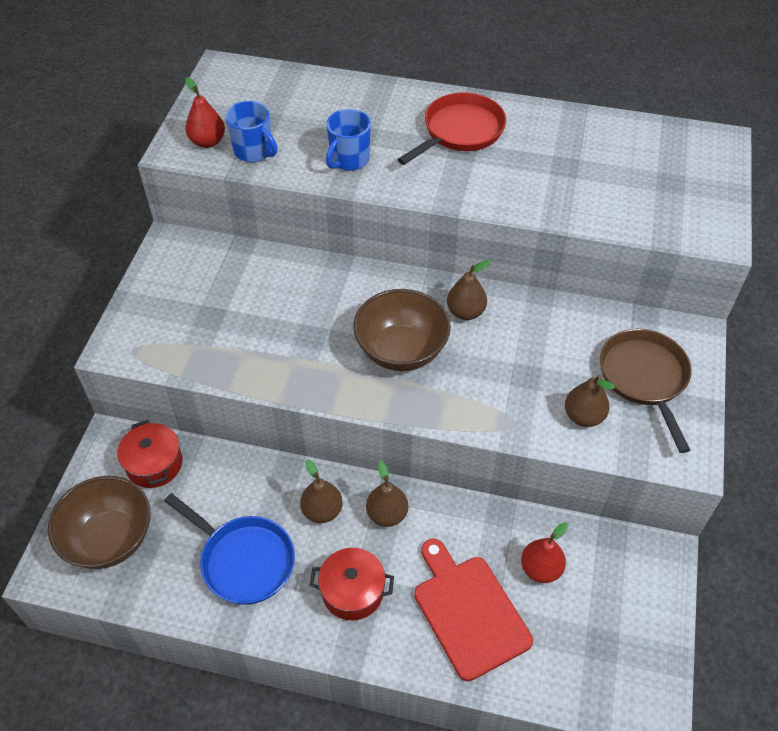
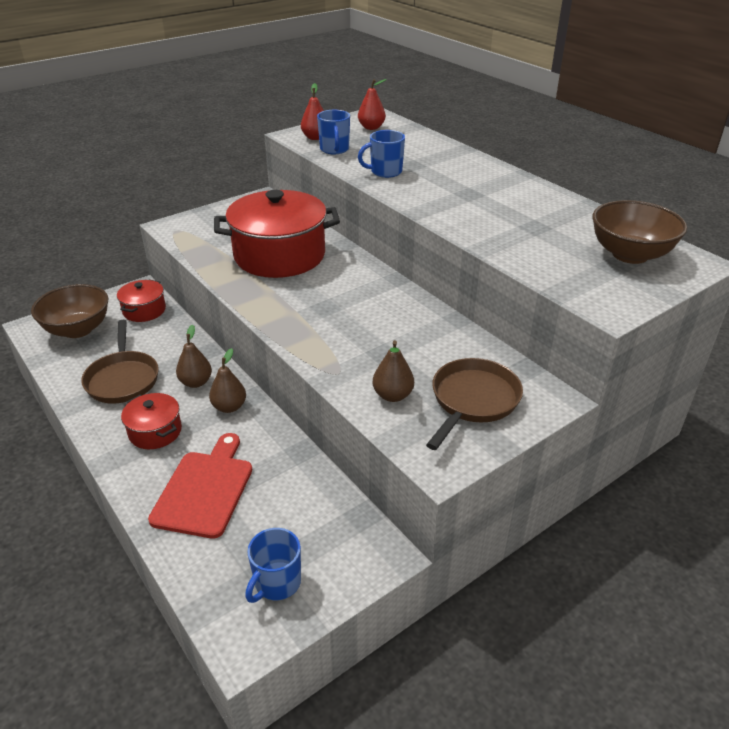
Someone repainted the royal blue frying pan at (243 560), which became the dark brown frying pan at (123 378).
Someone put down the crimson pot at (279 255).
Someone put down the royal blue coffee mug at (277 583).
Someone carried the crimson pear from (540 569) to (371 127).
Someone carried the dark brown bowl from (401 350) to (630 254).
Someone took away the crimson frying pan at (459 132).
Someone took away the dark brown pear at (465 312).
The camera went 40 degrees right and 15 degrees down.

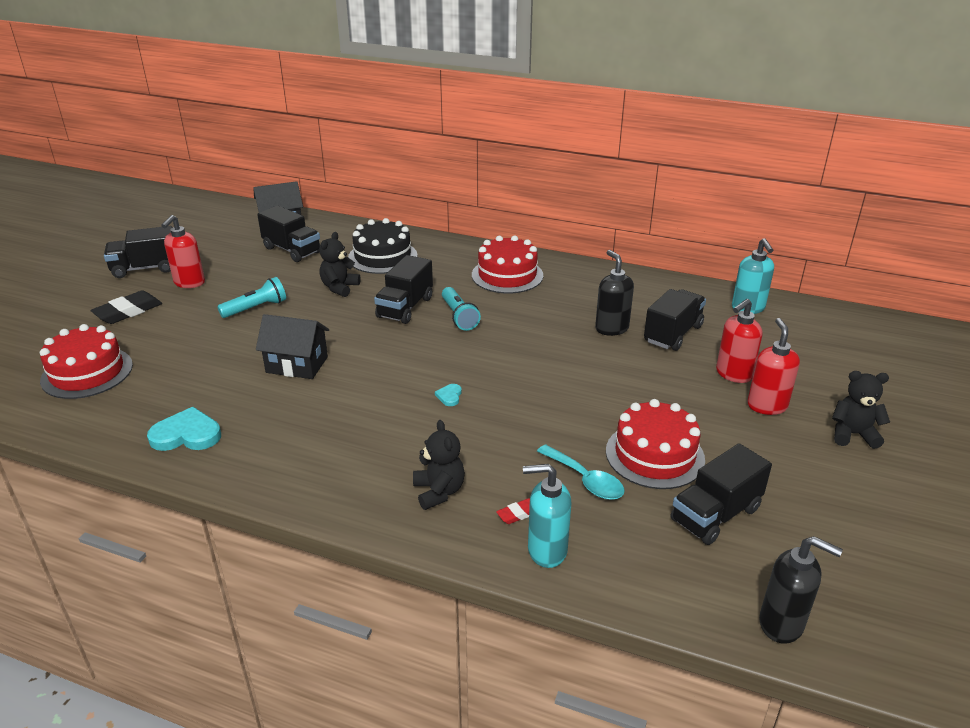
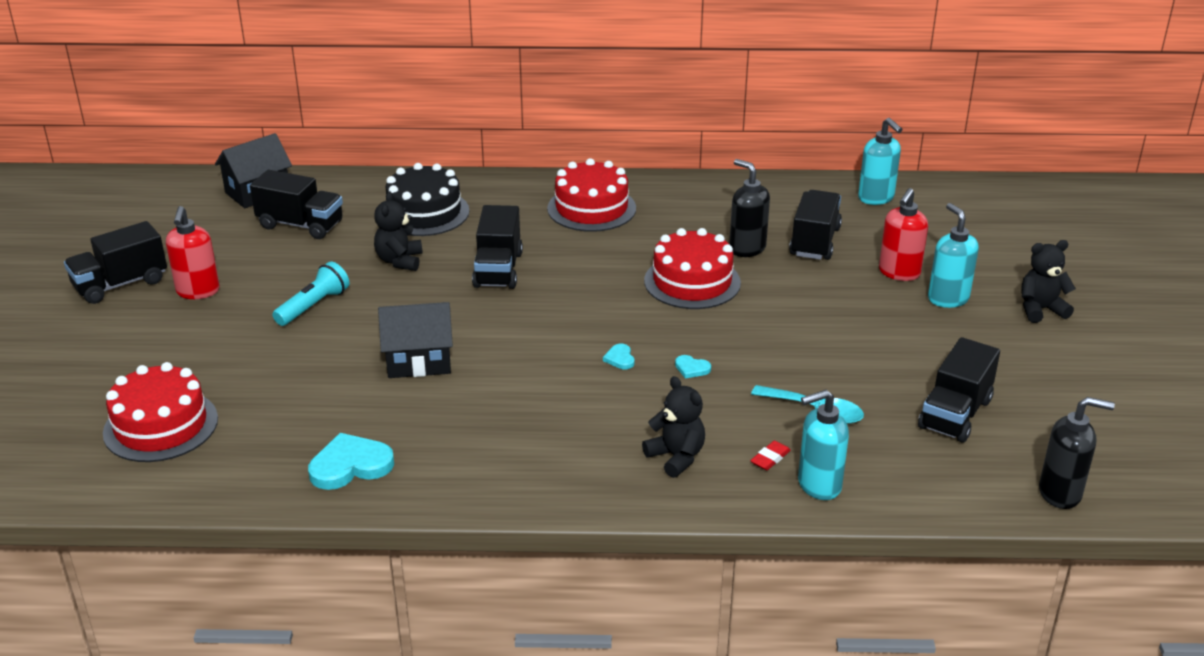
Someone carried the crimson layer cake from (654 455) to (692 282).
Someone put down the turquoise love heart at (692 368).
Someone repainted the crimson soap pump at (766 406), which became the turquoise soap pump at (947 298).
Someone took away the ebony eraser at (128 312).
Someone took away the turquoise torch at (459 316).
The camera went 20 degrees left and 0 degrees up.

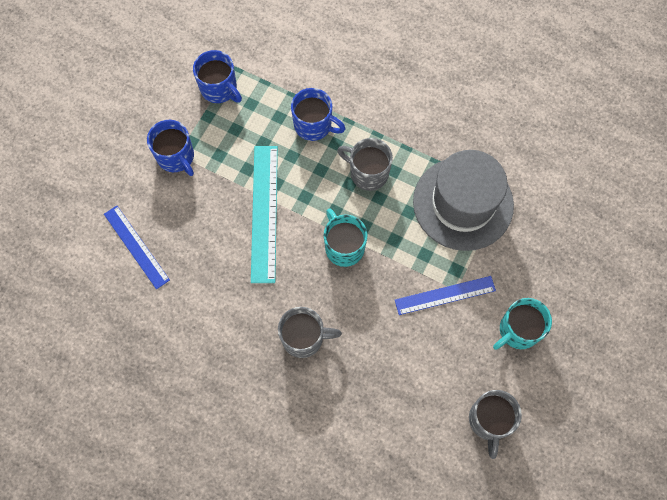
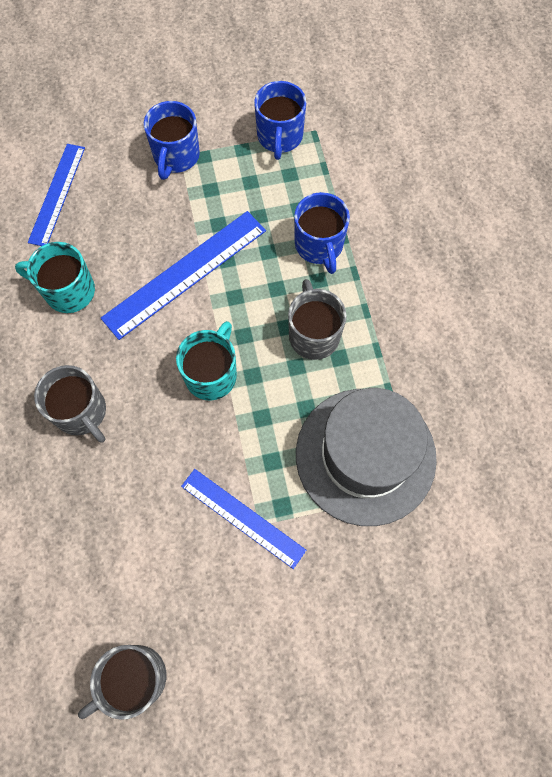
Someone carried the turquoise coffee mug from (518 330) to (68 291).
Someone repainted the turquoise straightedge at (265 213), which became the royal blue straightedge at (185 274).
The camera went 50 degrees right and 0 degrees up.

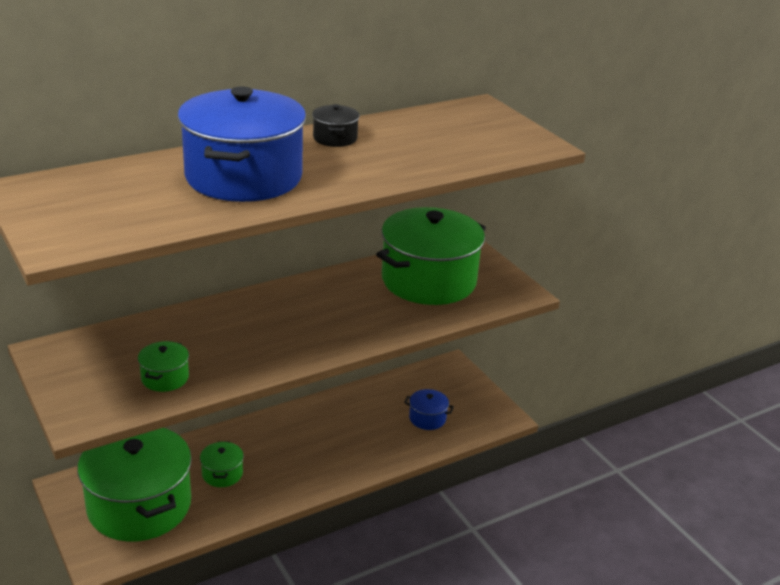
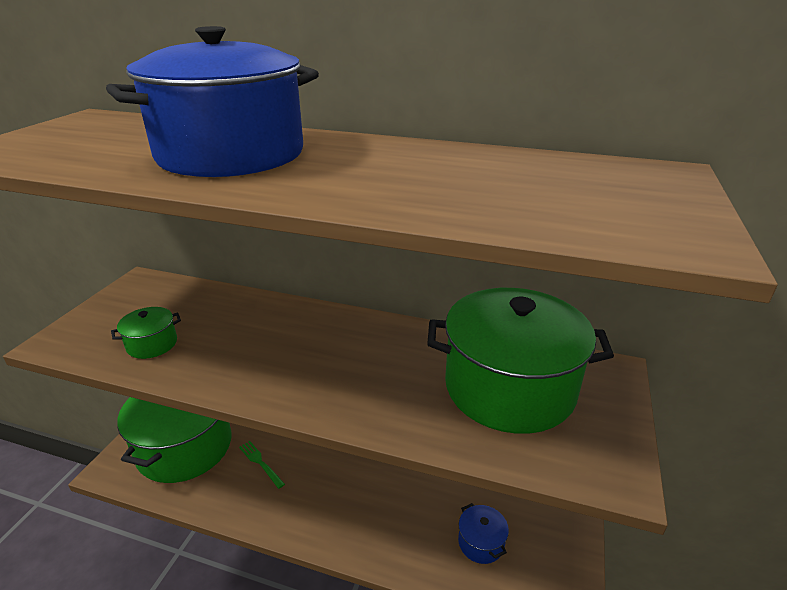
Someone swapped the green pot at (222 474) for the green dinner fork at (260 462).
Someone took away the ebony pot at (335 138).
The camera went 50 degrees right and 0 degrees up.

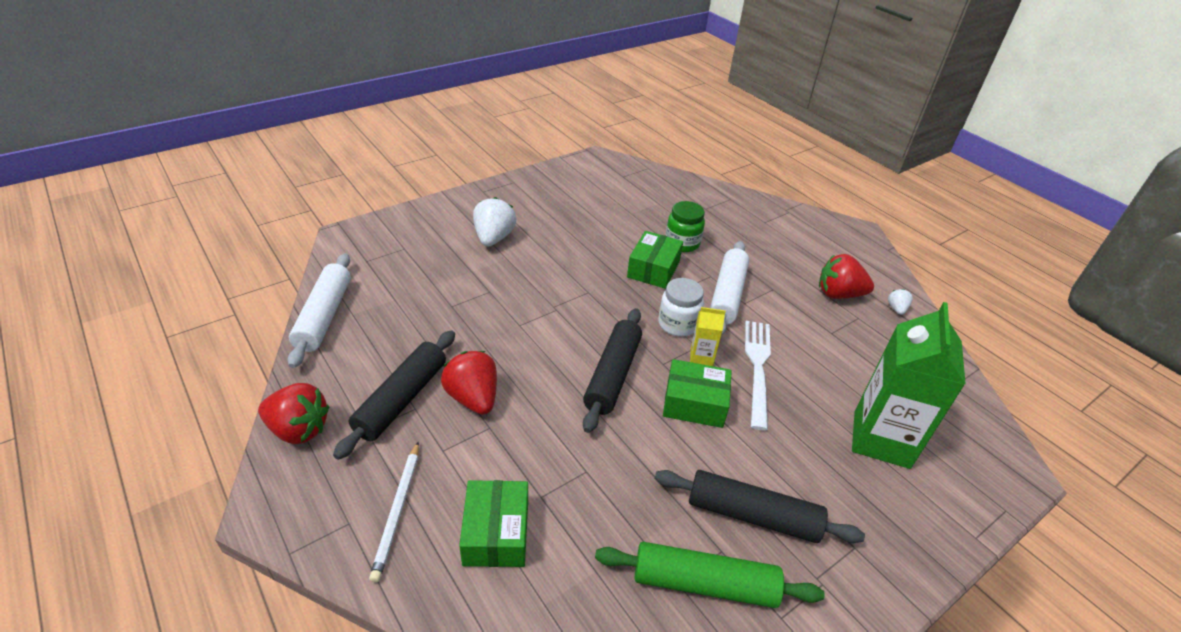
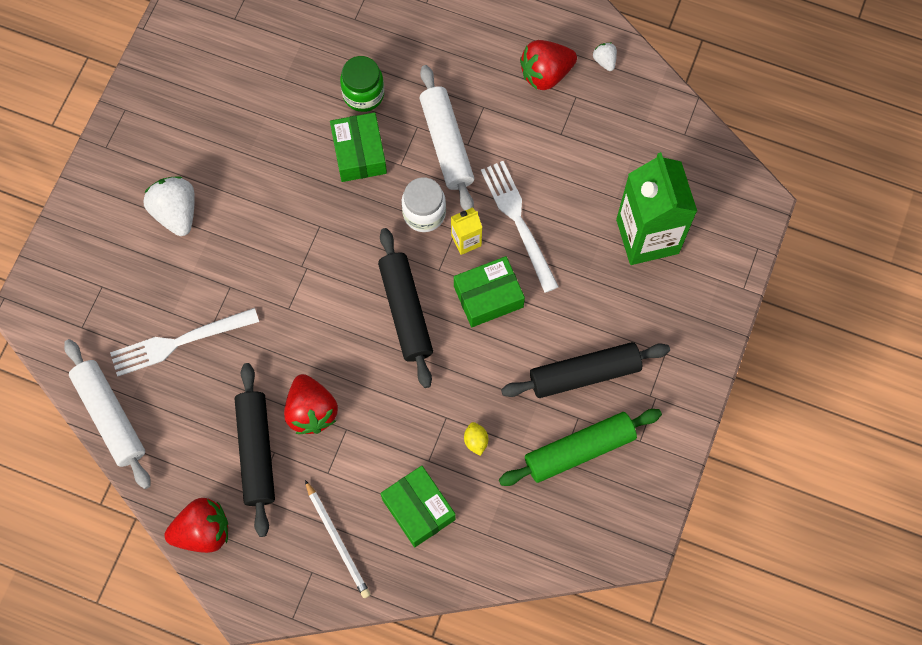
Someone put down the pure white dinner fork at (179 342).
Someone rotated the crimson berry at (473 398) by 135 degrees counterclockwise.
Someone put down the bright yellow citrus fruit at (476 441).
The camera went 30 degrees left and 30 degrees up.

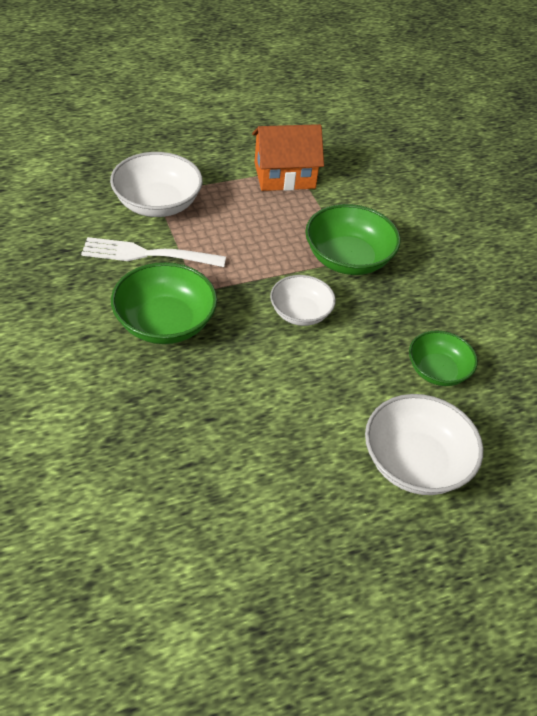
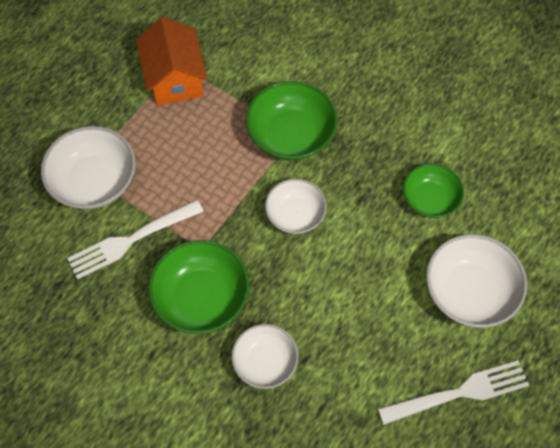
Someone rotated the bright orange cottage at (284 175) by 60 degrees counterclockwise.
Someone put down the pure white bowl at (265 362).
Someone put down the pure white dinner fork at (459 393).
The camera went 30 degrees left and 15 degrees up.

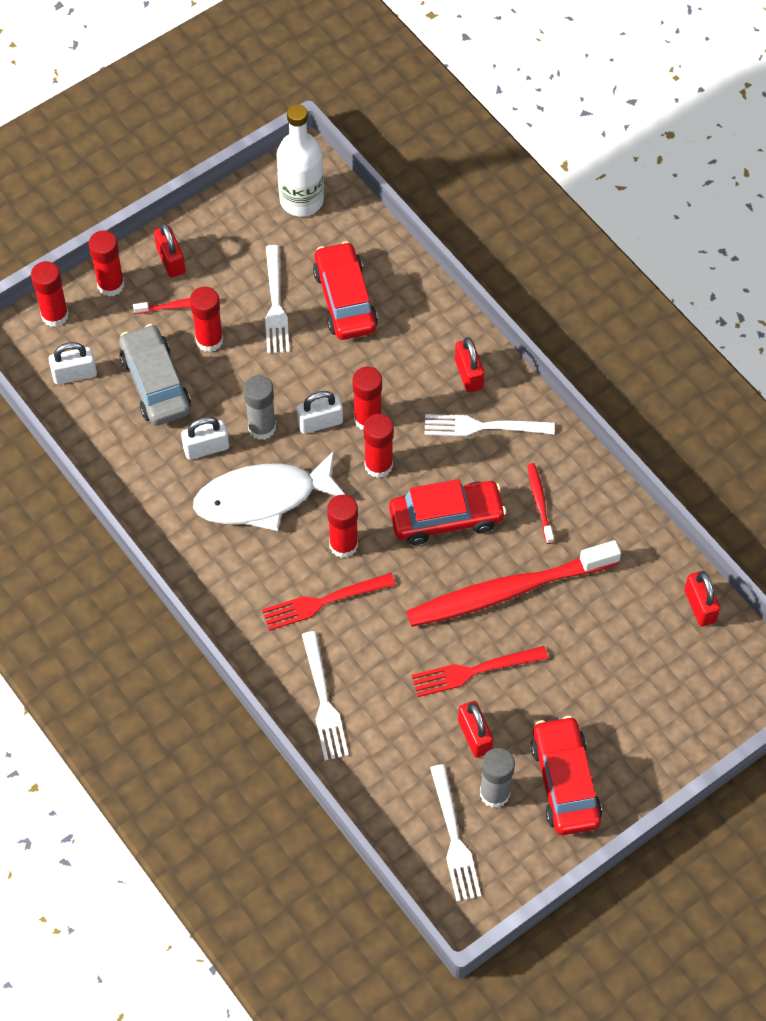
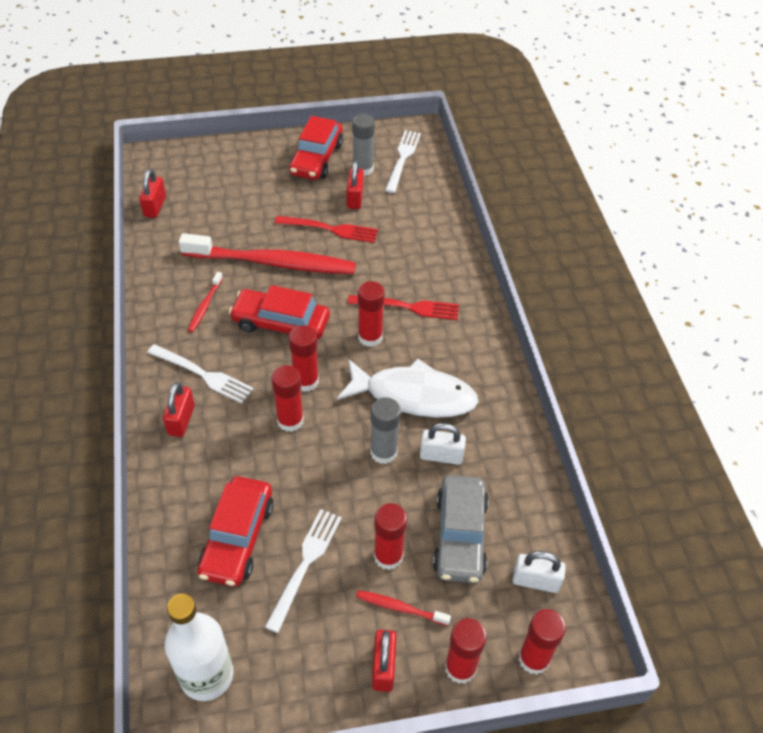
Someone took away the pure white lock at (320 422).
Someone took away the pure white dinner fork at (323 700).
The camera went 155 degrees left and 10 degrees down.

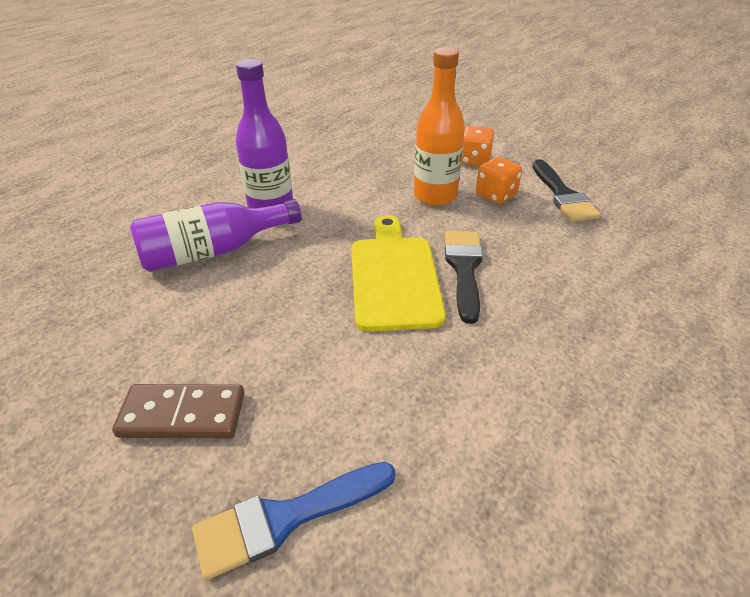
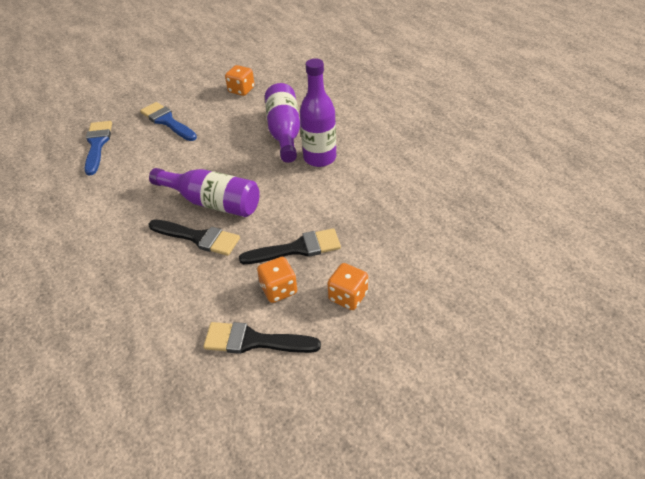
Someone swapped the dark brown domino tile at (182 415) for the royal blue brush at (167 121).
Someone swapped the bright yellow cutting board at (394 277) for the royal purple bottle at (212 202).
Someone put down the bright orange die at (241 90).
Someone swapped the bright orange bottle at (435 196) for the ebony brush at (297 248).
The camera went 110 degrees right and 5 degrees up.

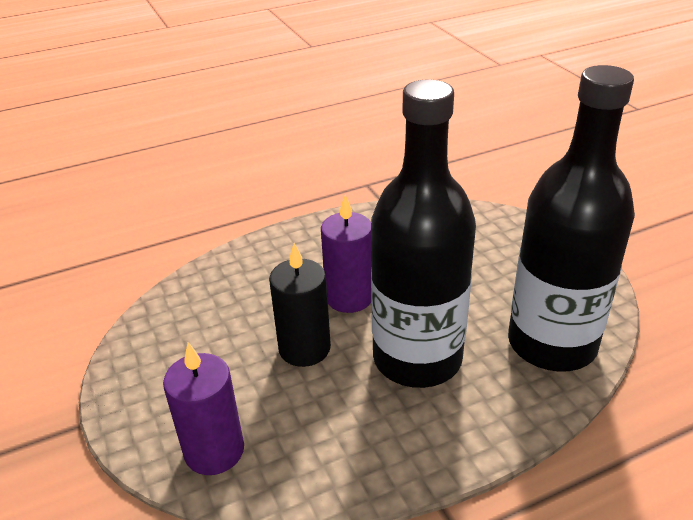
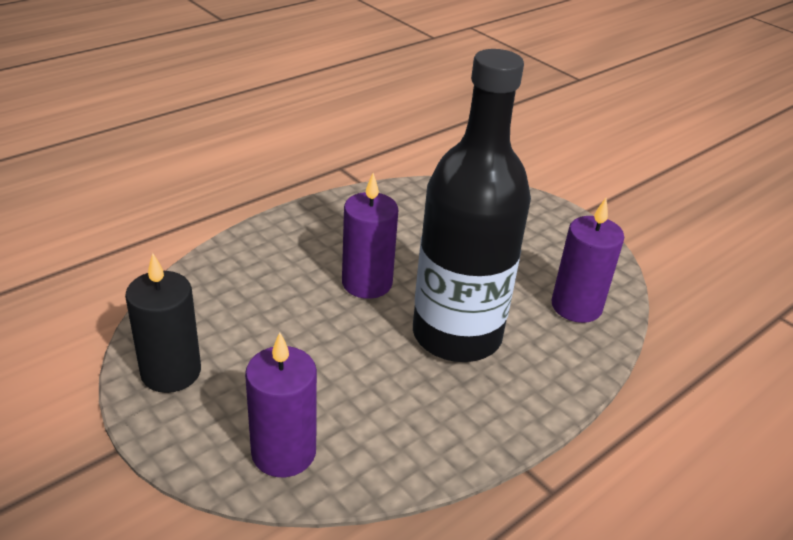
Someone carried the ebony pillar candle from (304 348) to (171 372).
Someone swapped the ebony bottle at (552 343) for the royal purple pillar candle at (576 306).
The camera went 20 degrees left and 0 degrees up.

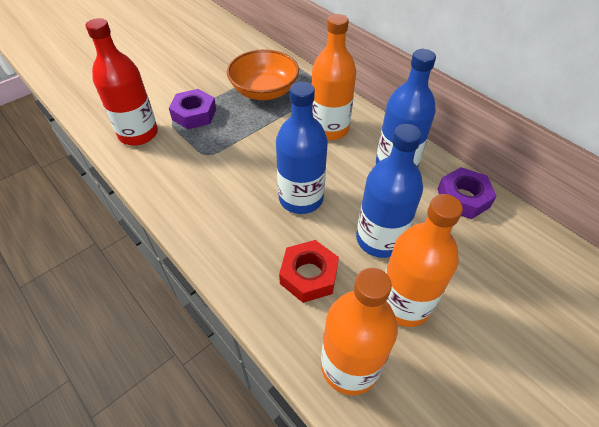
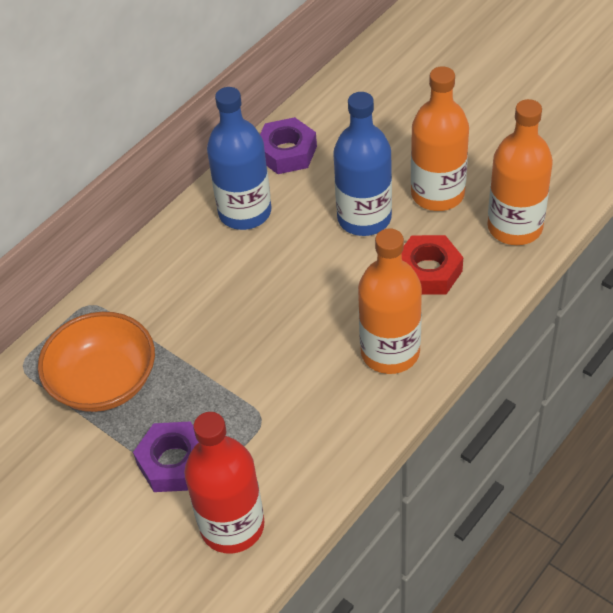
Someone carried the bright orange bottle from (329 129) to (390 352).
Someone took away the royal blue bottle at (301 198).
The camera went 95 degrees left and 0 degrees up.

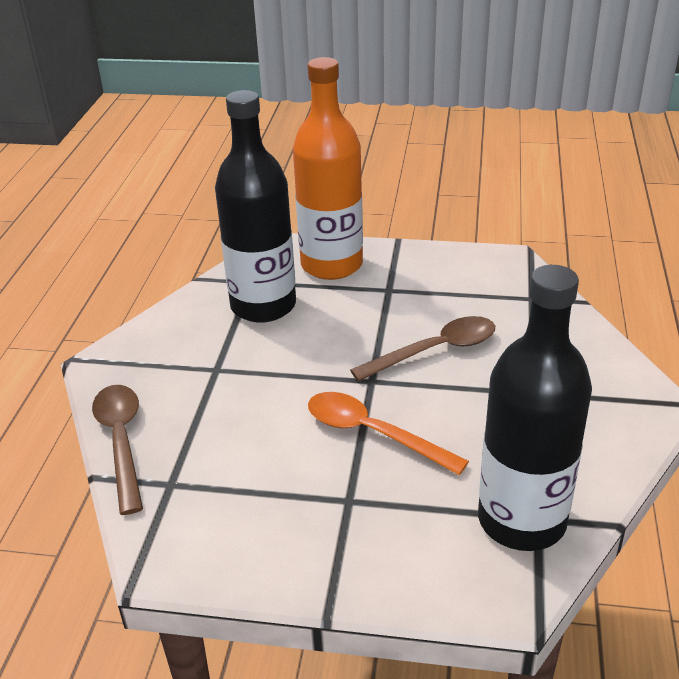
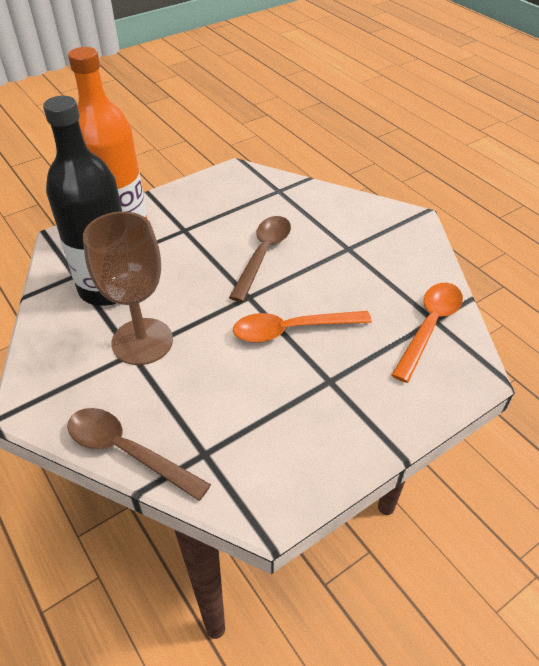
Someone put down the dark brown wine glass at (142 341).
Someone swapped the ebony bottle at (521 520) for the bright orange teaspoon at (429 327).
The camera went 45 degrees left and 10 degrees up.

